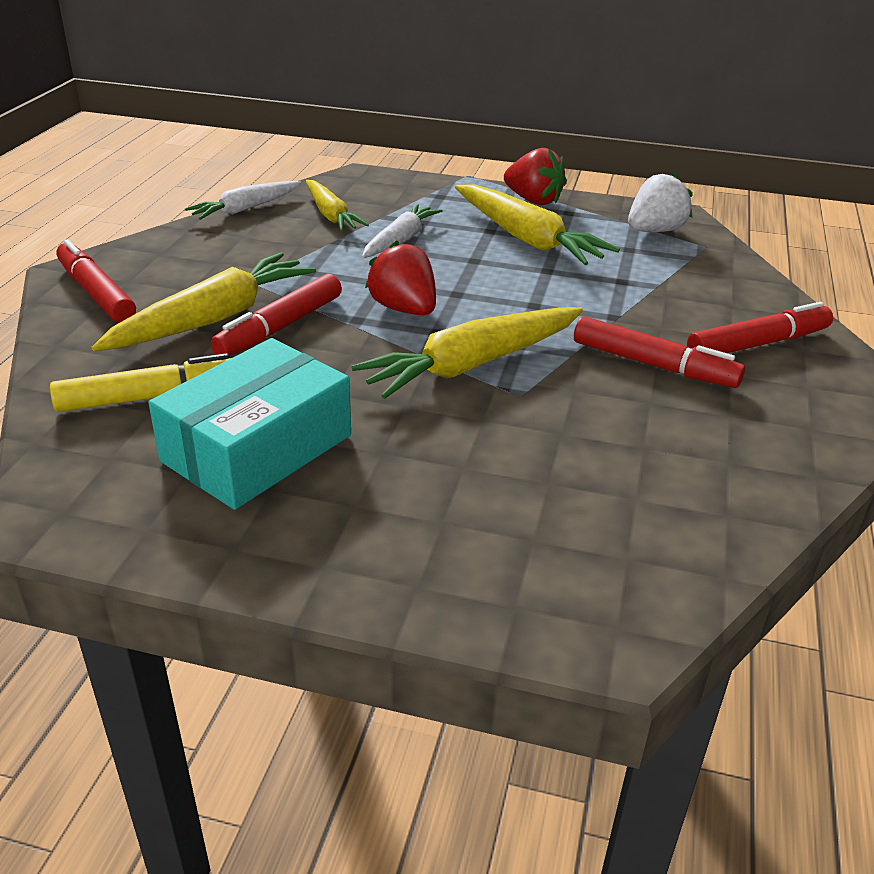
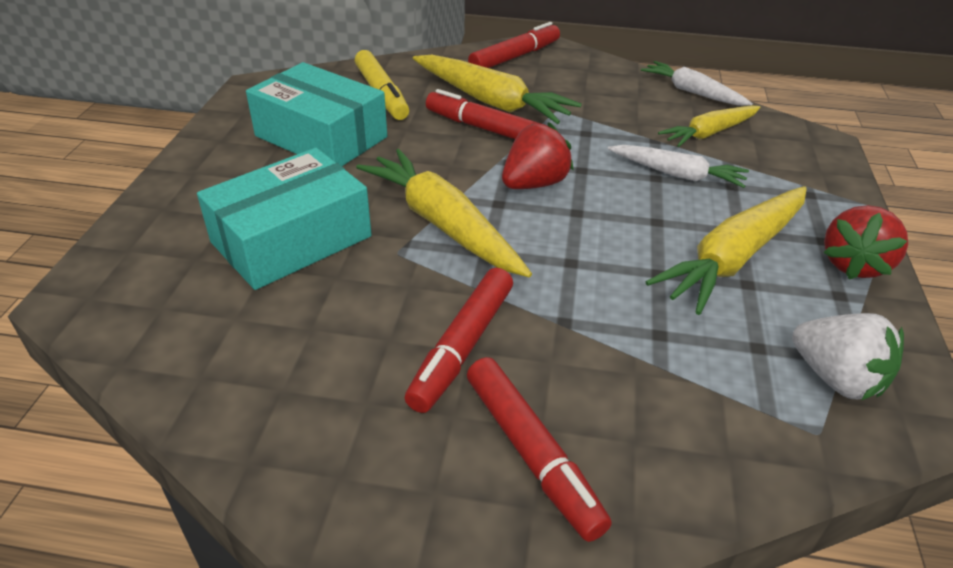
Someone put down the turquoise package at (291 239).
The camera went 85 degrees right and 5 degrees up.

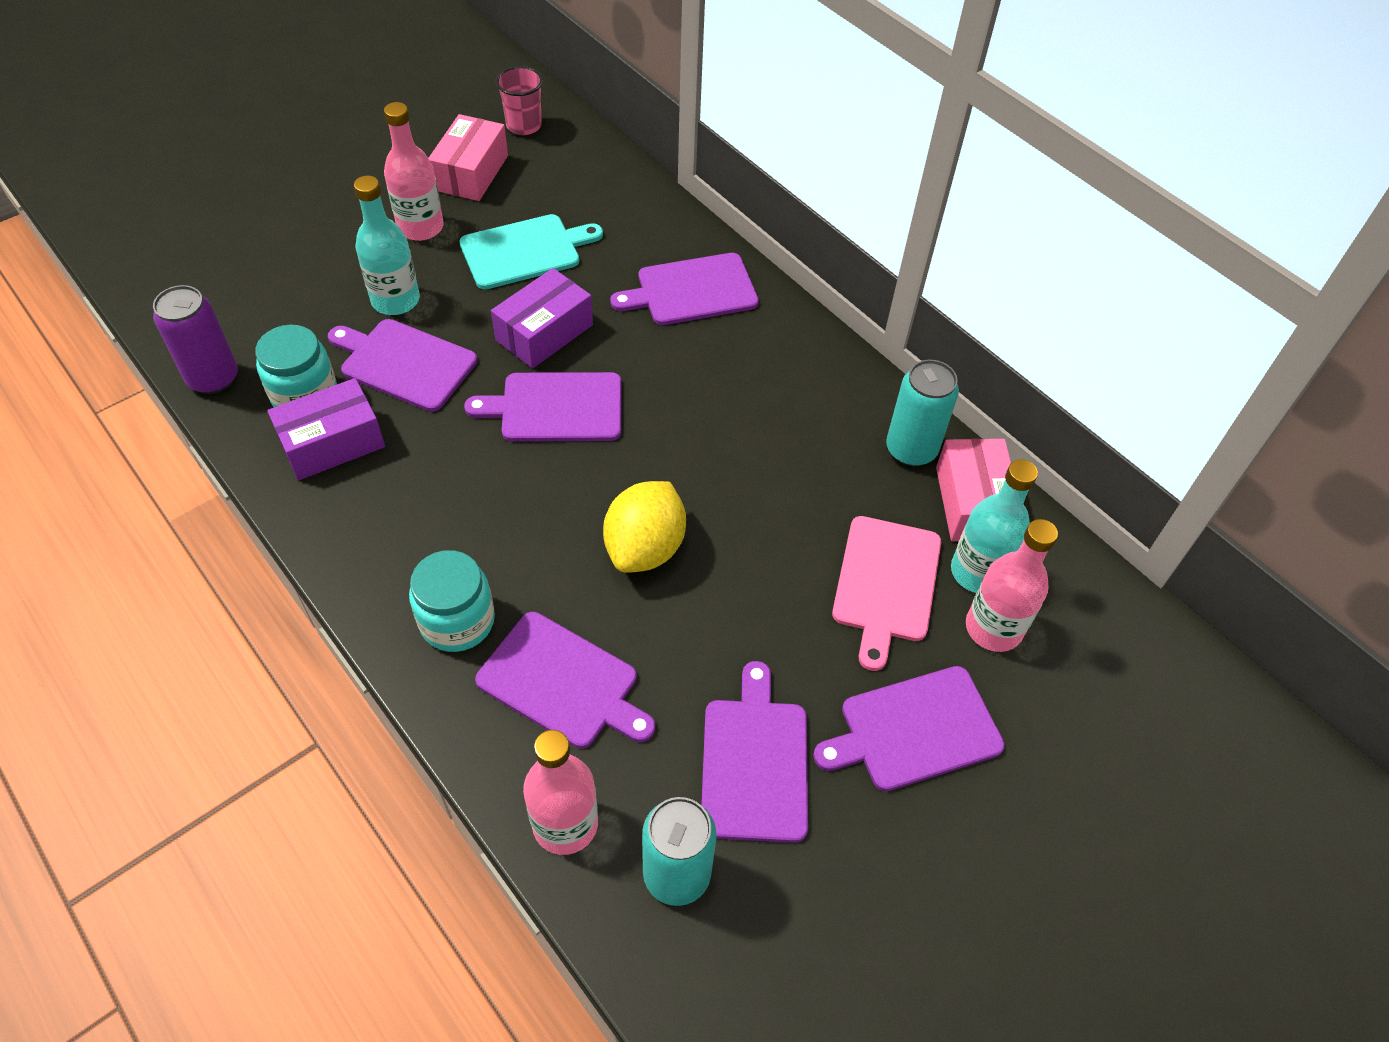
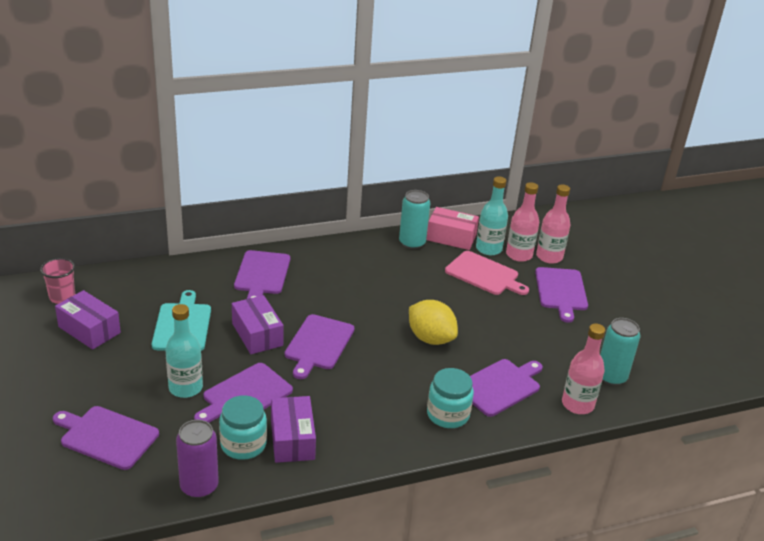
Someone carried the royal purple cutting board from (754 762) to (106 436).
Someone repainted the rose-pink package at (471 173), which became the royal purple package at (89 329).
Someone carried the rose-pink bottle from (420 227) to (549 257).
The camera went 70 degrees left and 20 degrees down.

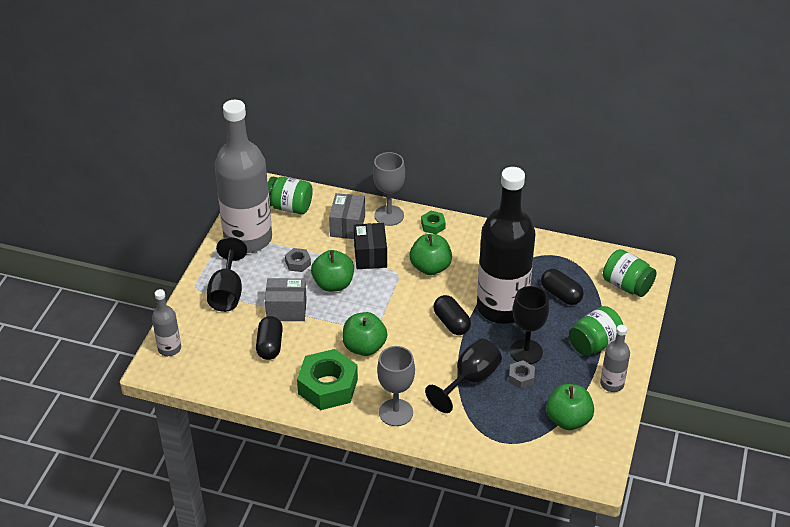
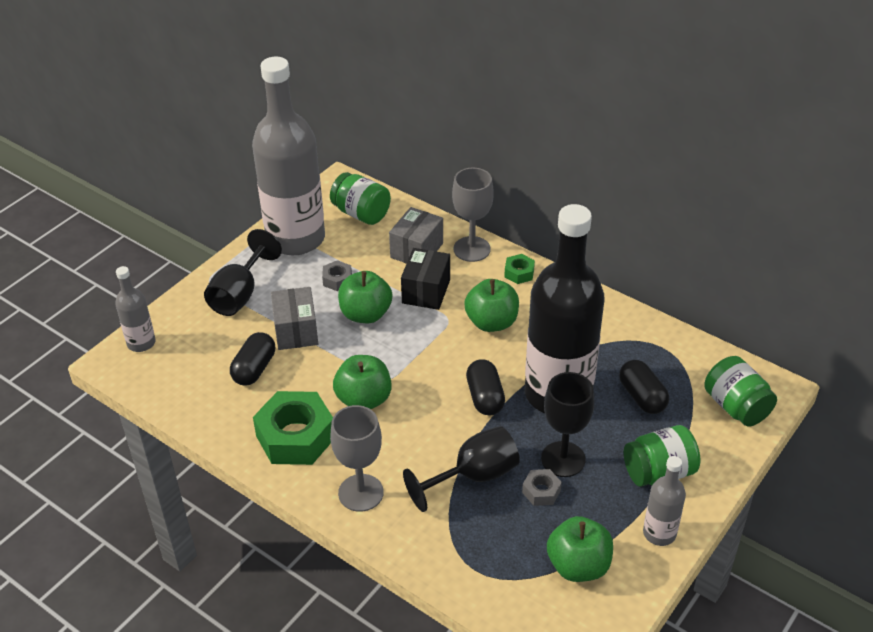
Someone rotated the ash-grey package at (286 309) by 60 degrees clockwise.
The camera went 20 degrees right and 0 degrees up.

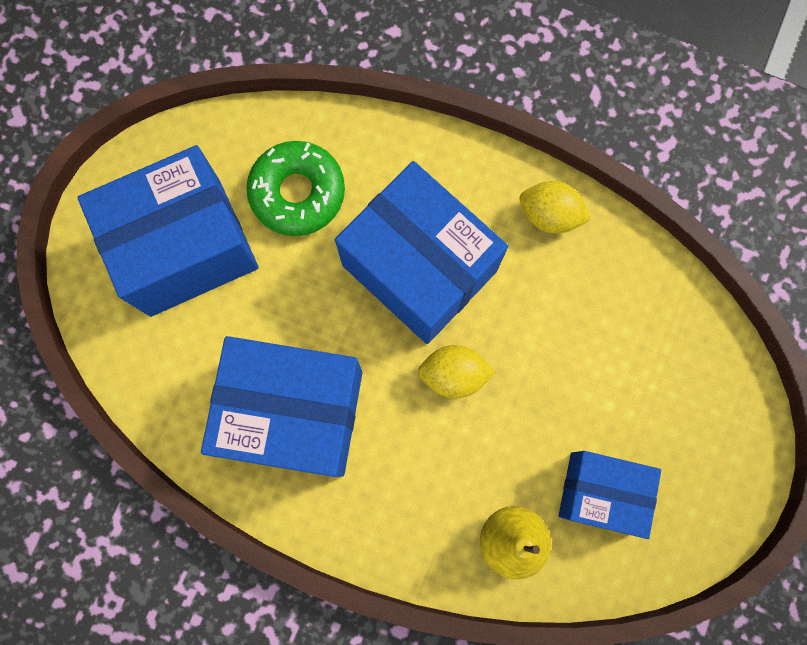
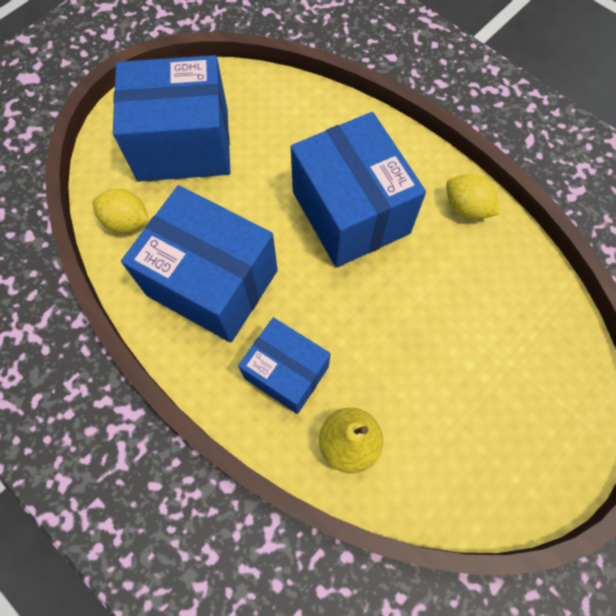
Someone carried the bright yellow citrus fruit from (453 375) to (127 221).
Someone carried the royal blue package from (600 493) to (286 372).
Someone took away the green donut at (297 193).
The camera went 20 degrees right and 10 degrees down.

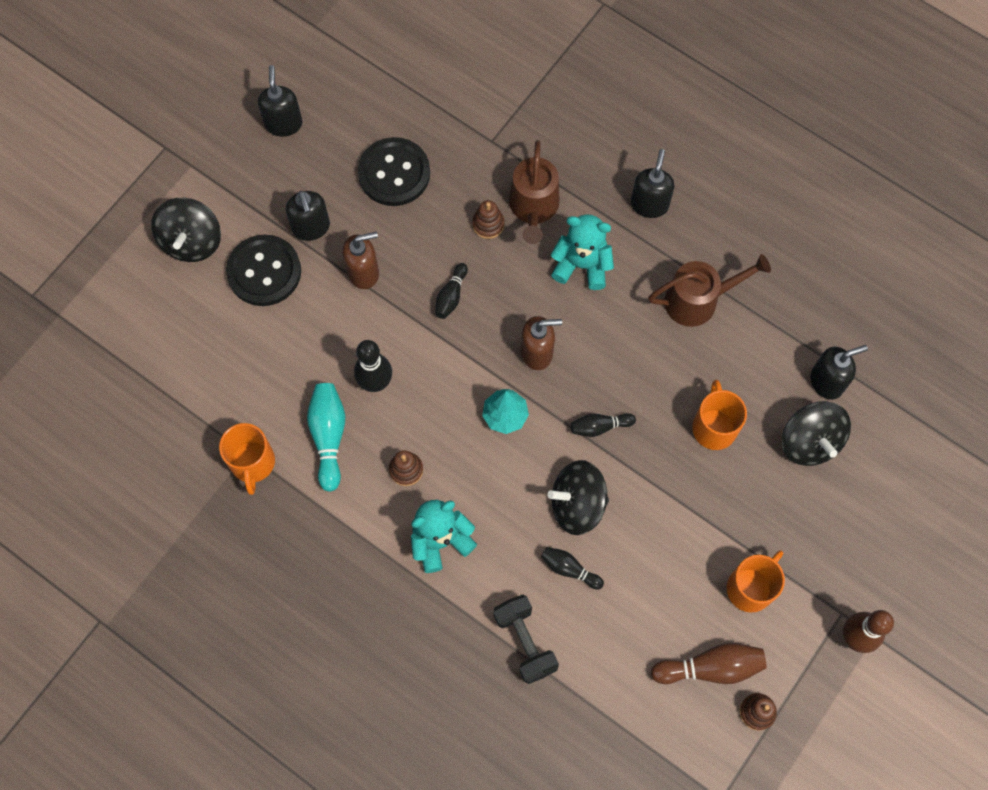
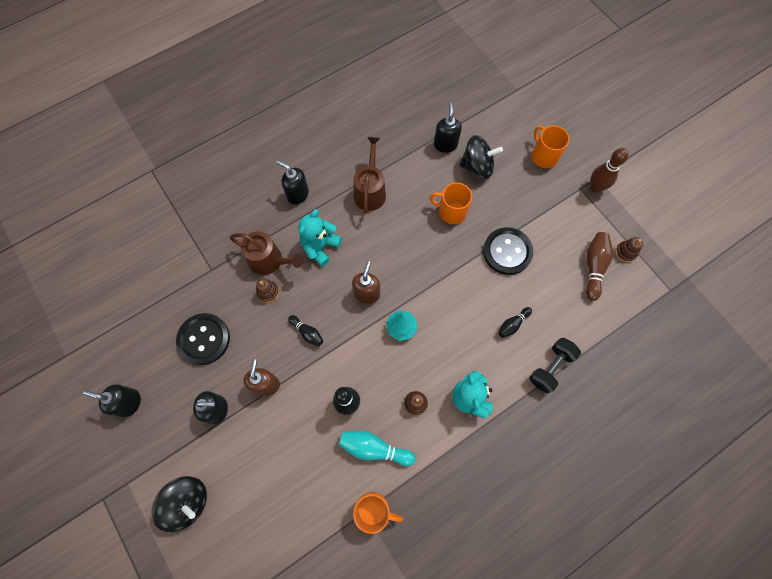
Someone carried the ebony button from (264 271) to (507 252).
Someone rotated the ebony dumbbell at (525 642) by 45 degrees counterclockwise.
Someone carried the bright orange coffee mug from (750 588) to (544 156).
Someone took away the ebony spinning top at (577 504).
Someone took away the ebony tenpin at (600 427).
The camera went 70 degrees left and 0 degrees up.

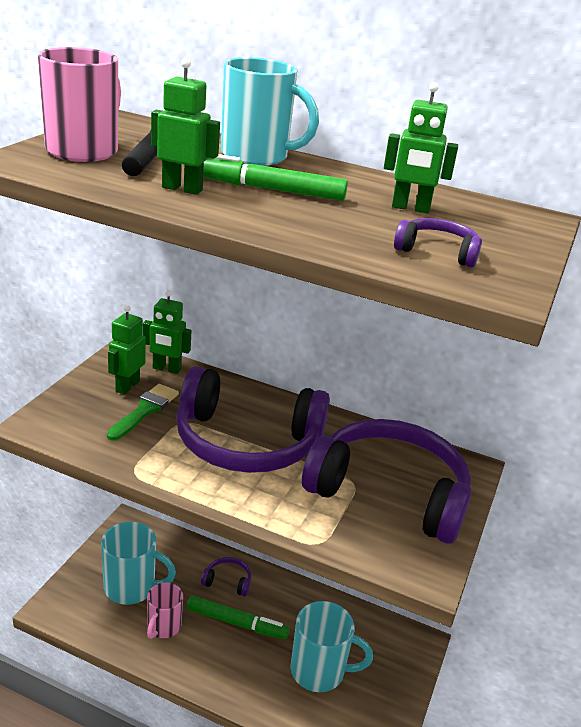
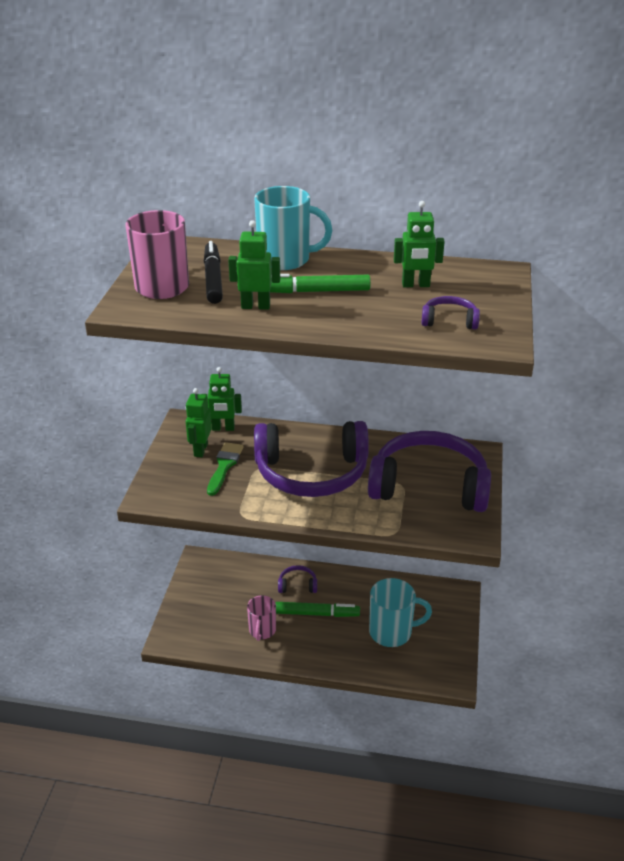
Someone took away the turquoise coffee mug at (131 587).
The camera went 10 degrees left and 5 degrees up.

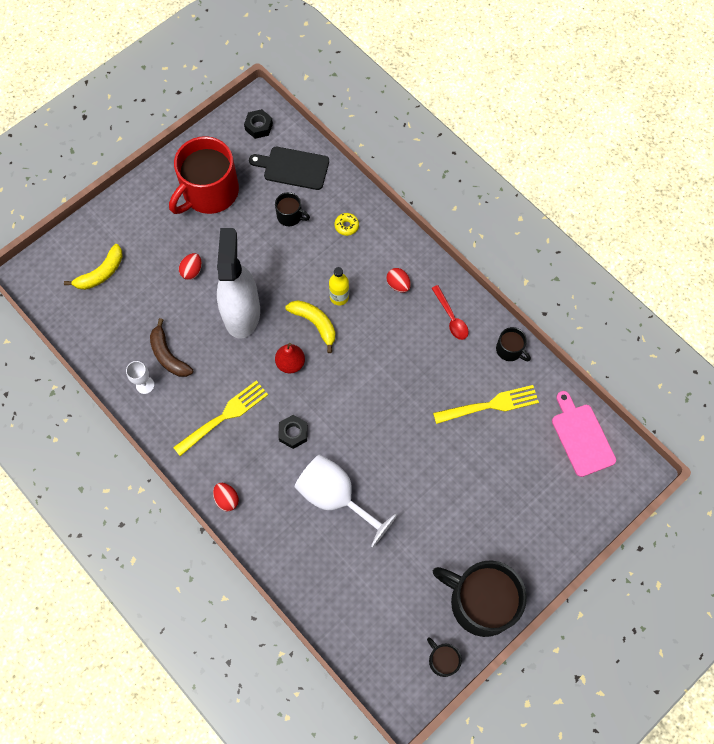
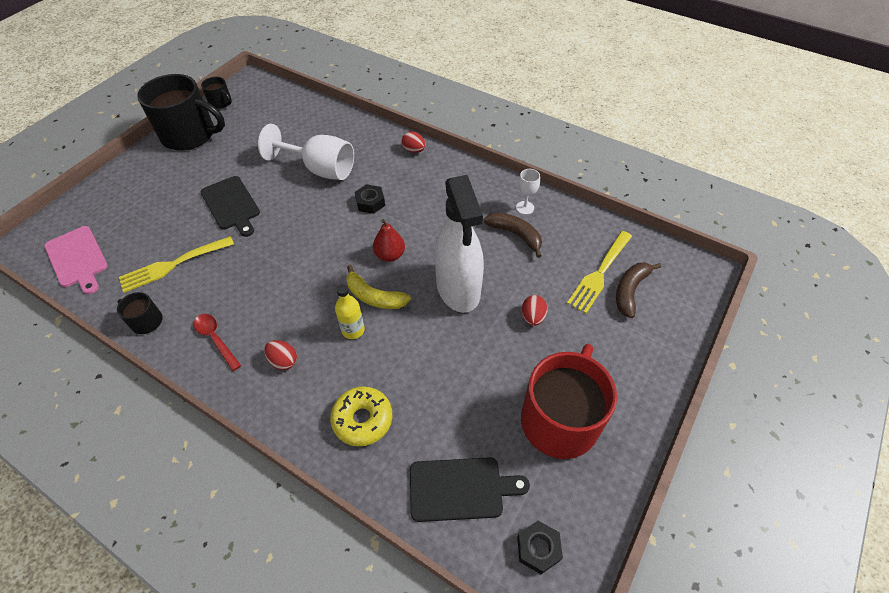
Someone put down the ebony cutting board at (231 205).
Someone scaled the bright yellow donut at (346 226) by 1.81.
Someone carried the bright yellow dinner fork from (224 416) to (599 273).
Someone repainted the bright yellow banana fruit at (101 273), which became the dark brown banana fruit at (630 291).
Someone took away the ebony coffee mug at (290 216).
The camera went 165 degrees right and 15 degrees down.

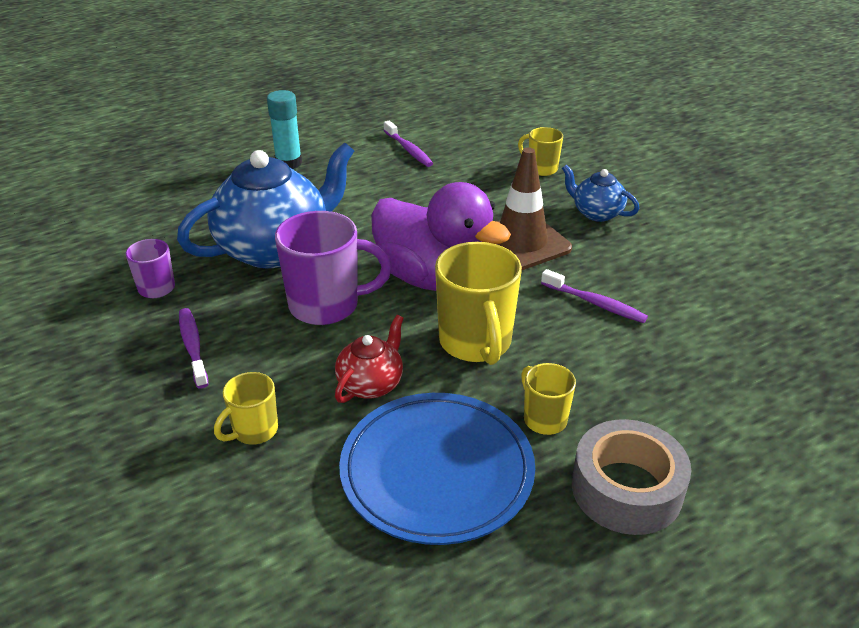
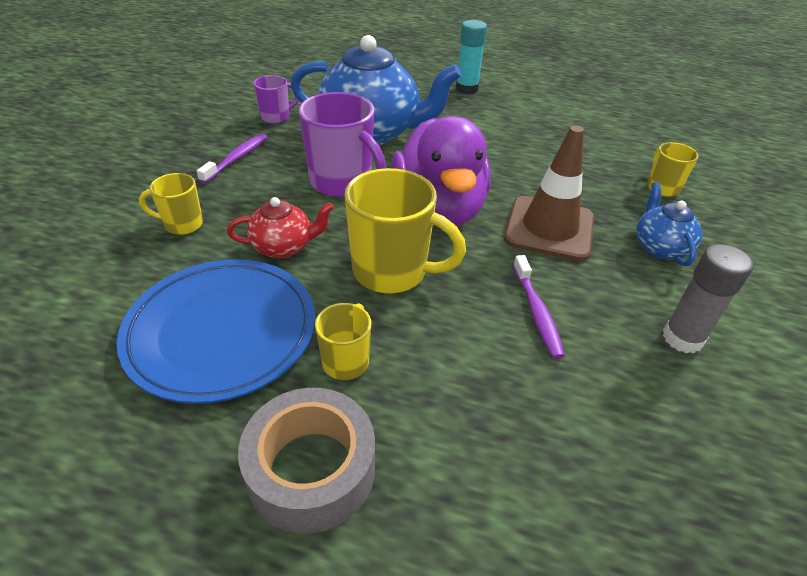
Someone rotated the bright yellow coffee mug at (475 343) by 105 degrees counterclockwise.
Someone put down the ash-grey glue at (682 338).
Someone took away the royal purple dental brush at (408 150).
The camera went 45 degrees right and 5 degrees up.

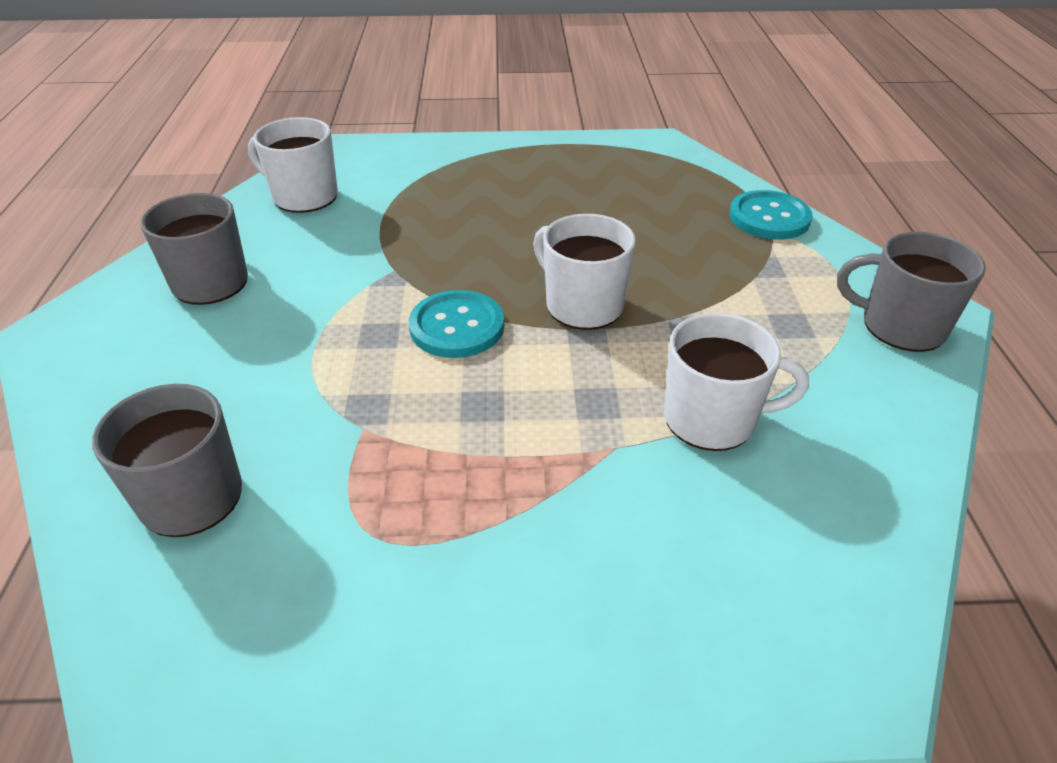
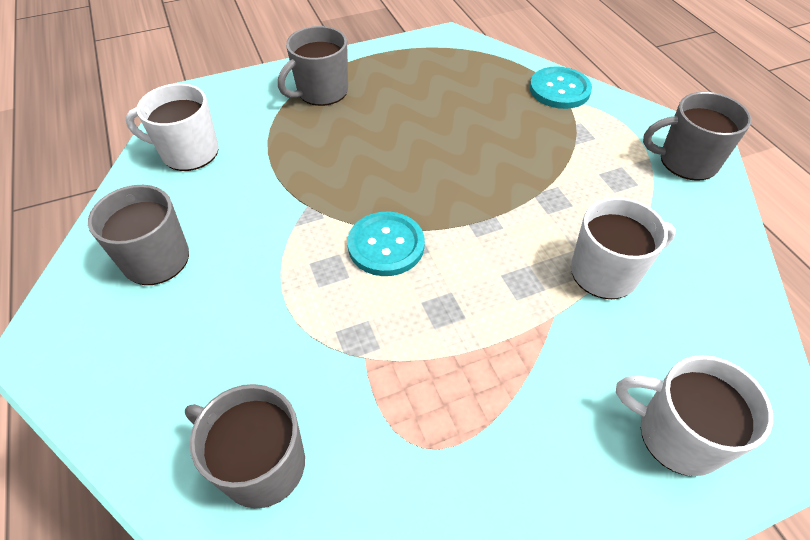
Someone put down the ash-grey coffee mug at (321 91).
Someone carried the pure white coffee mug from (582 305) to (677 435).
The camera went 20 degrees left and 10 degrees up.

